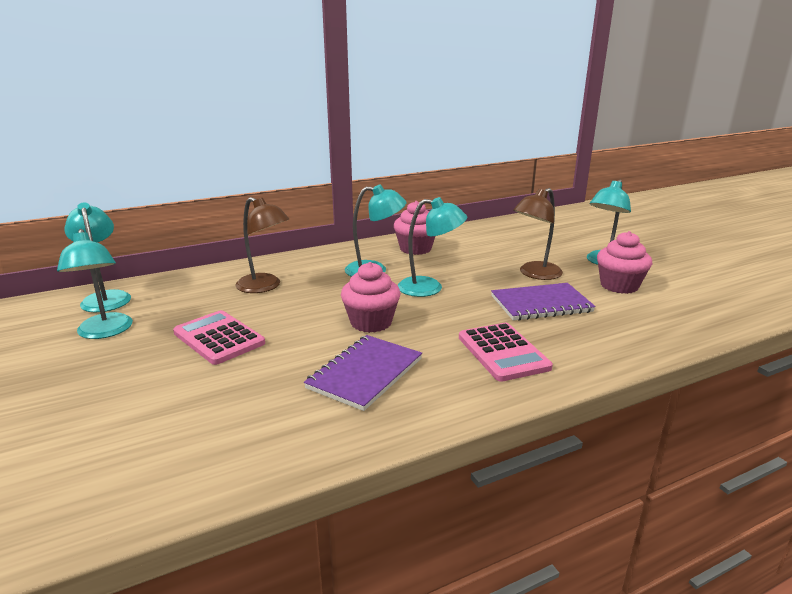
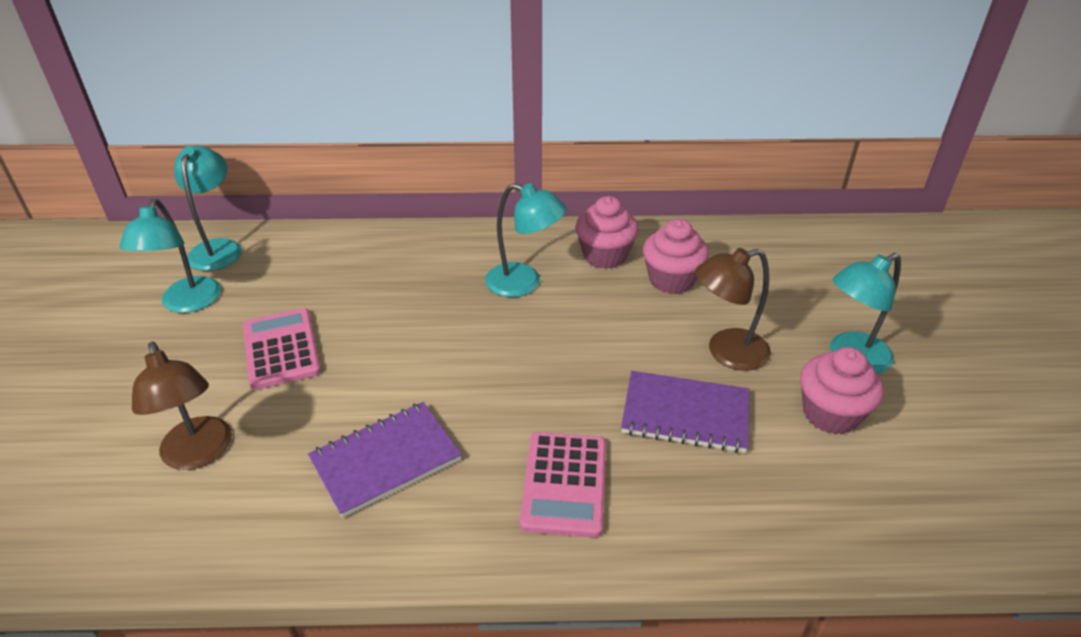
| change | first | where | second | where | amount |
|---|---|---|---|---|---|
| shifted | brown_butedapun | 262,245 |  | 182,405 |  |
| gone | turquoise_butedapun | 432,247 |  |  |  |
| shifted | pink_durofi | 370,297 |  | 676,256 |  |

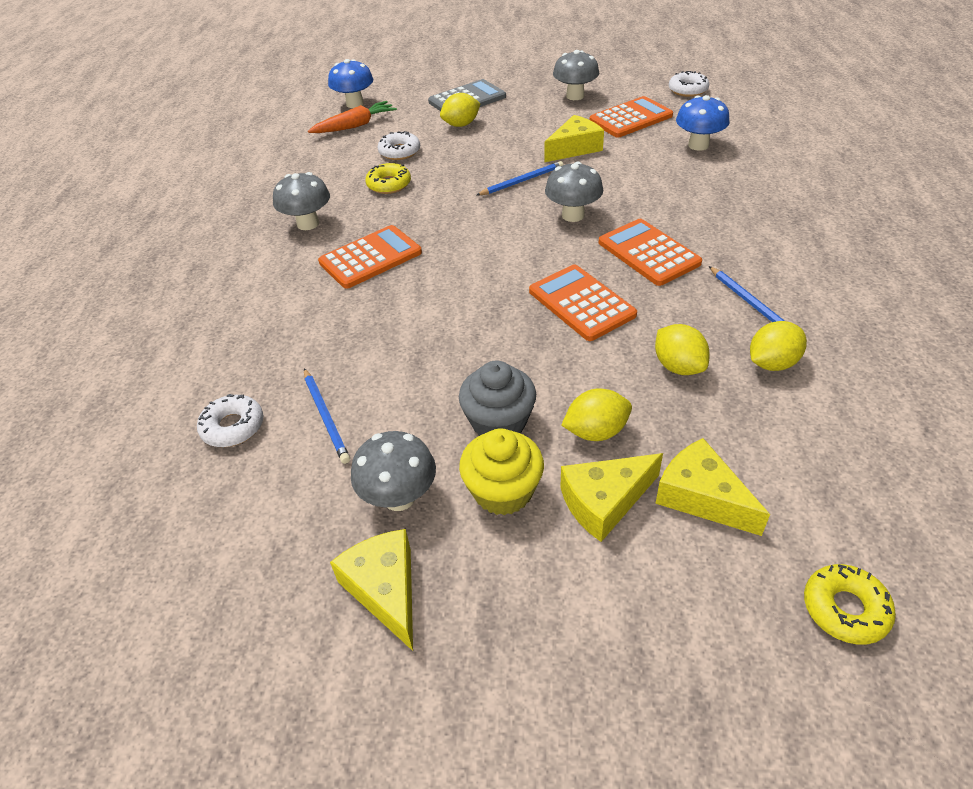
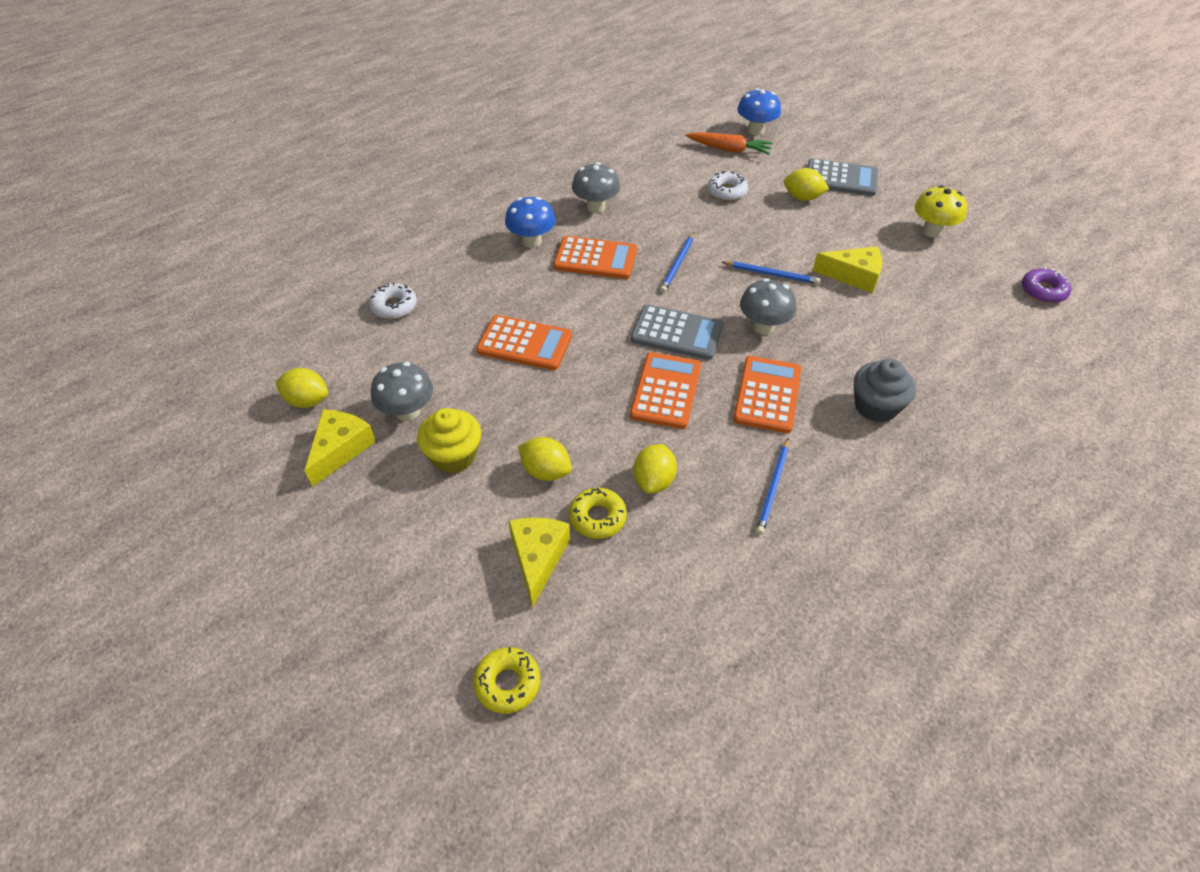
| change | first | where | second | where | amount |
|---|---|---|---|---|---|
| repainted | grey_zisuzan | 576,75 | yellow_zisuzan | 941,211 |  |
| repainted | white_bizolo | 689,84 | purple_bizolo | 1046,285 |  |
| shifted | blue_zisuzan | 702,123 |  | 530,222 |  |
| shifted | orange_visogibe | 631,117 |  | 524,342 |  |
| shifted | yellow_bizolo | 388,178 |  | 598,513 |  |
| shifted | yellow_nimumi | 778,346 |  | 302,388 |  |
| shifted | grey_durofi | 497,398 |  | 885,390 |  |
| shifted | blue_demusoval | 327,416 |  | 677,263 |  |
| gone | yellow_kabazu | 611,497 |  |  |  |
| new |  |  | grey_visogibe | 677,332 |  |

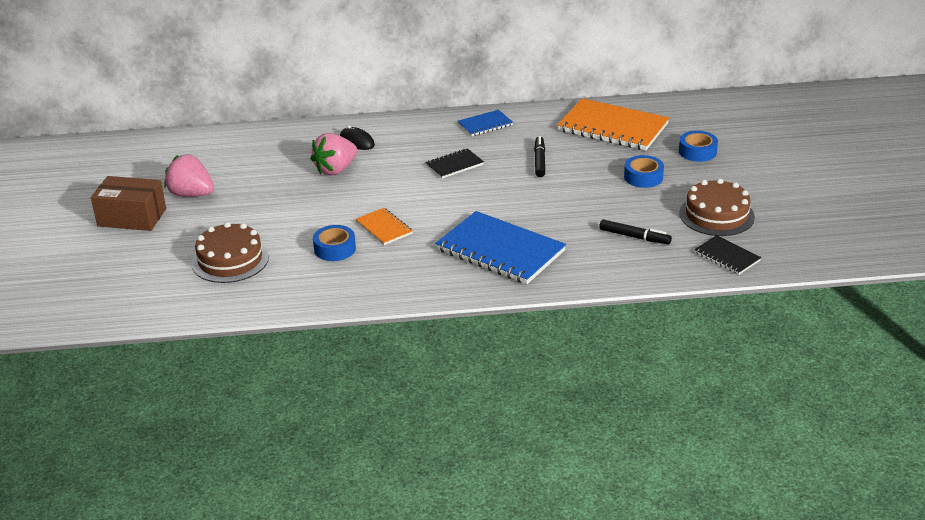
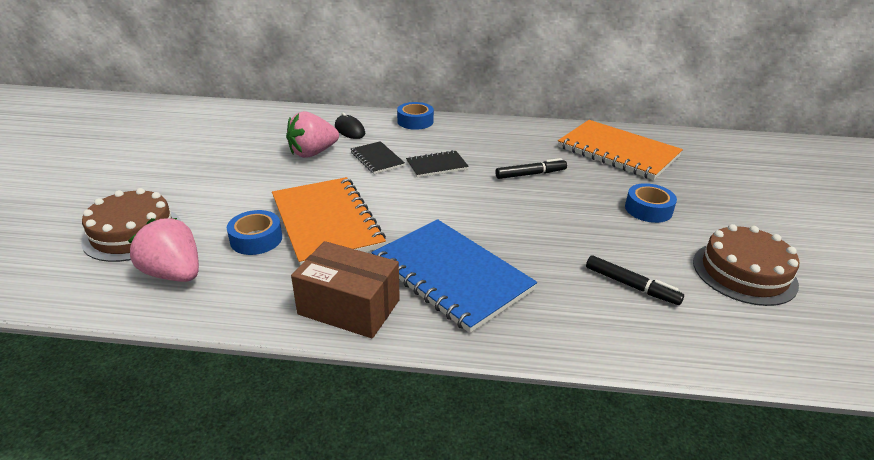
| change | first | where | second | where | amount |
|---|---|---|---|---|---|
| gone | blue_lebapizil | 485,123 |  |  |  |
| shifted | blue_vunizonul | 698,146 |  | 415,116 |  |
| rotated | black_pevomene | 539,156 |  | 531,168 | 60 degrees clockwise |
| shifted | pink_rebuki | 189,175 |  | 163,250 |  |
| shifted | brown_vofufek | 128,203 |  | 345,290 |  |
| scaled | orange_lebapizil | 384,226 |  | 329,221 | x2.00 |
| shifted | black_lebapizil | 727,255 |  | 378,157 |  |

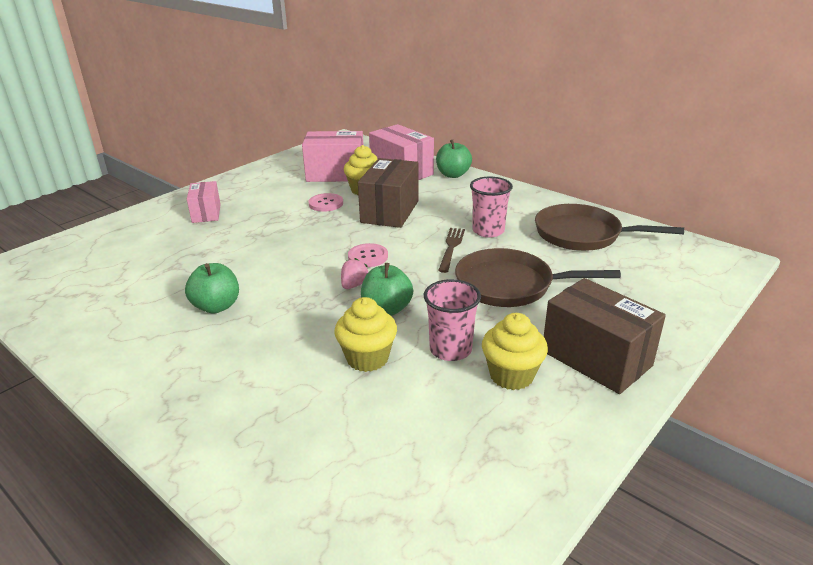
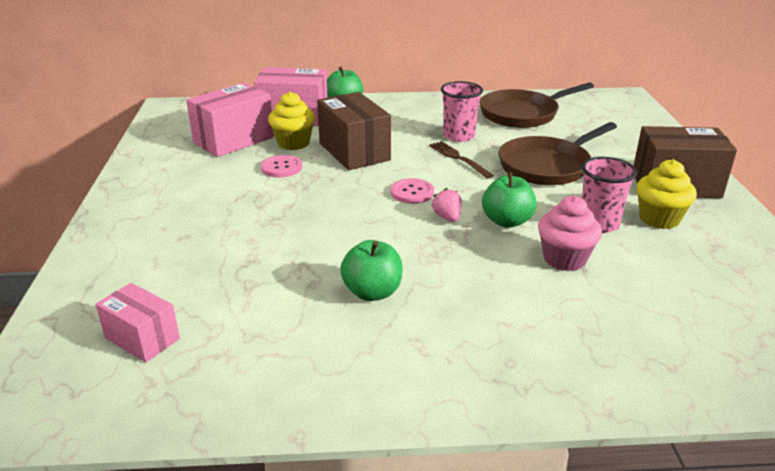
| change | first | where | second | where | amount |
|---|---|---|---|---|---|
| shifted | pink_vofufek | 204,202 |  | 137,322 |  |
| repainted | yellow_durofi | 365,334 | pink_durofi | 570,233 |  |

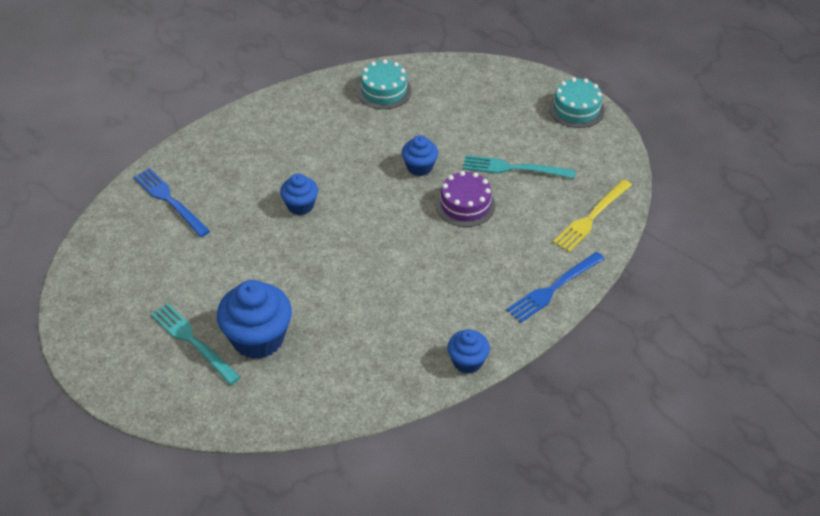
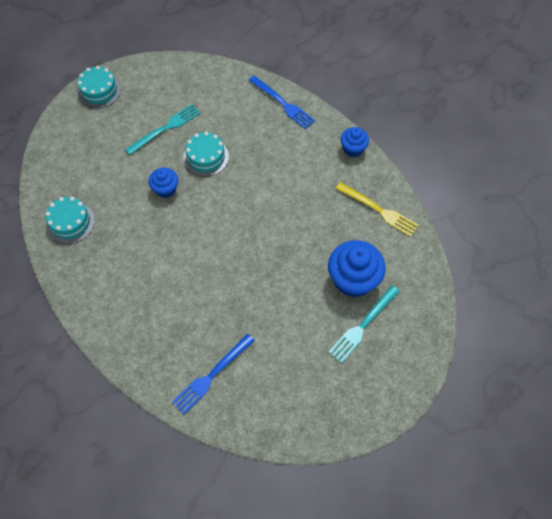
| change | first | where | second | where | amount |
|---|---|---|---|---|---|
| rotated | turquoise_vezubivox | 519,167 |  | 163,129 | 135 degrees counterclockwise |
| repainted | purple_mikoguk | 466,199 | turquoise_mikoguk | 206,154 |  |
| gone | blue_durofi | 299,194 |  |  |  |
| shifted | yellow_vezubivox | 592,215 |  | 377,209 |  |

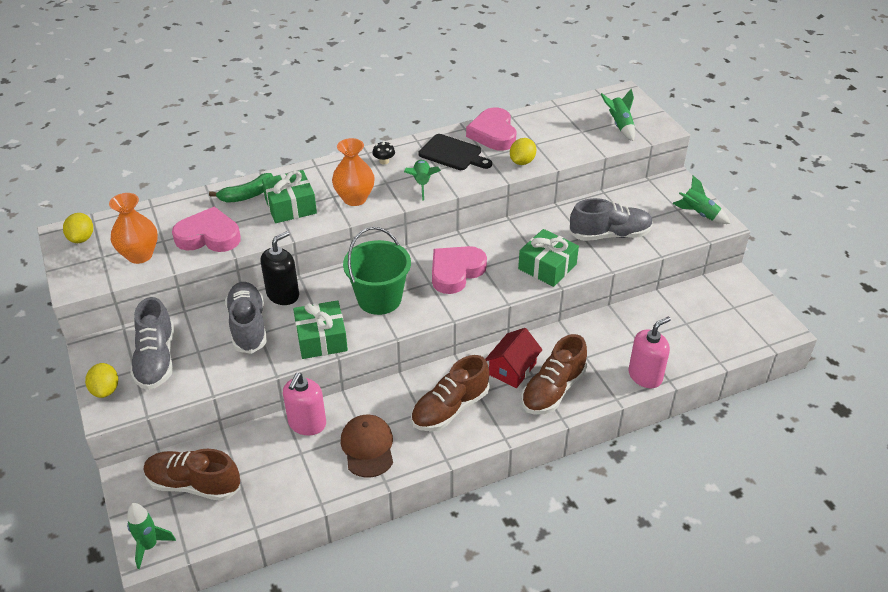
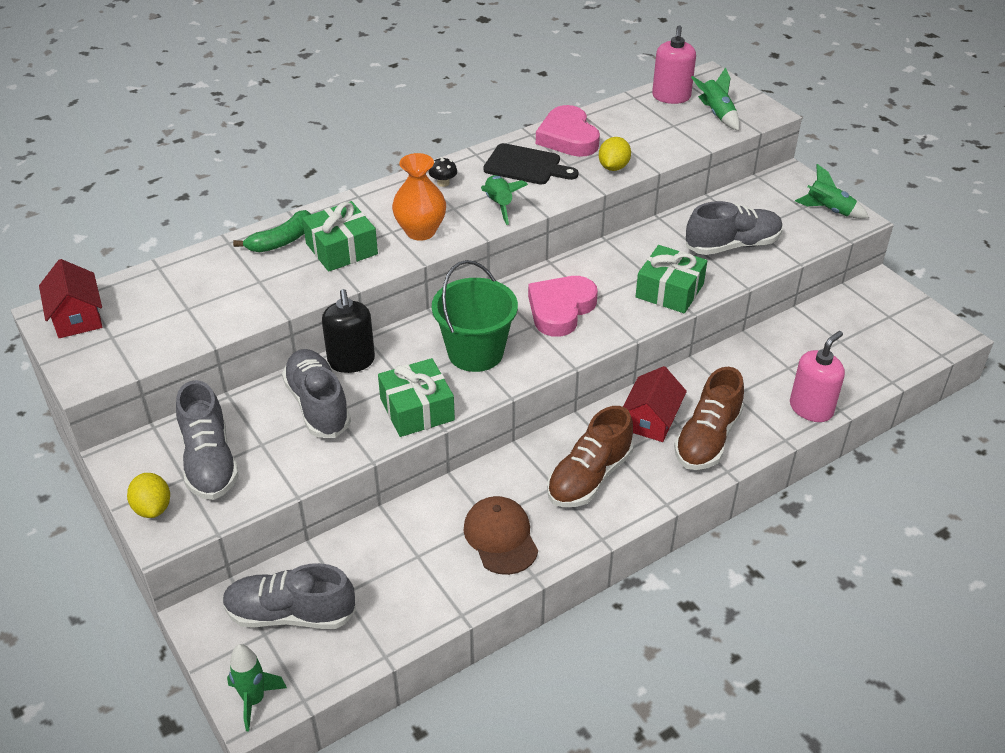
| change | first | where | second | where | amount |
|---|---|---|---|---|---|
| gone | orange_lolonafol | 133,228 |  |  |  |
| gone | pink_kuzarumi | 206,229 |  |  |  |
| swapped | yellow_nimumi | 78,228 | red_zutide | 70,298 |  |
| rotated | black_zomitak | 280,268 |  | 348,331 | 135 degrees clockwise |
| shifted | pink_zomitak | 304,404 |  | 674,64 |  |
| repainted | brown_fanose | 192,475 | grey_fanose | 289,596 |  |

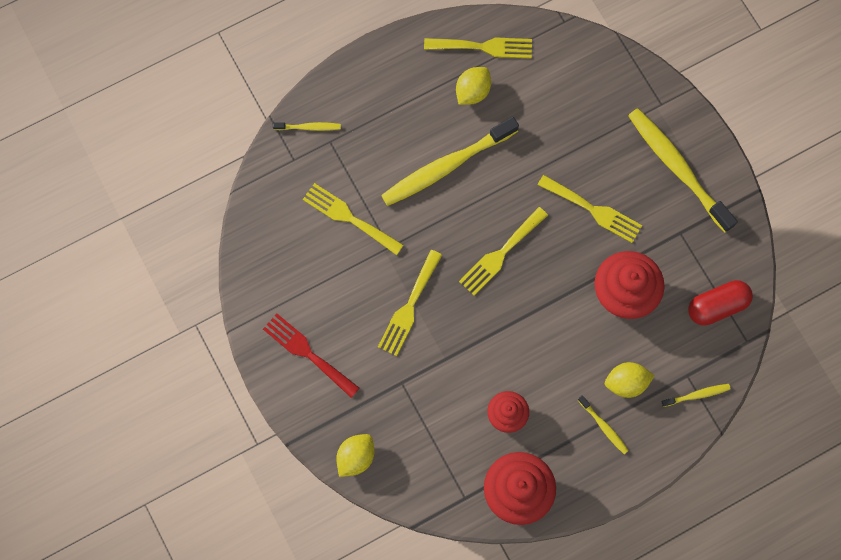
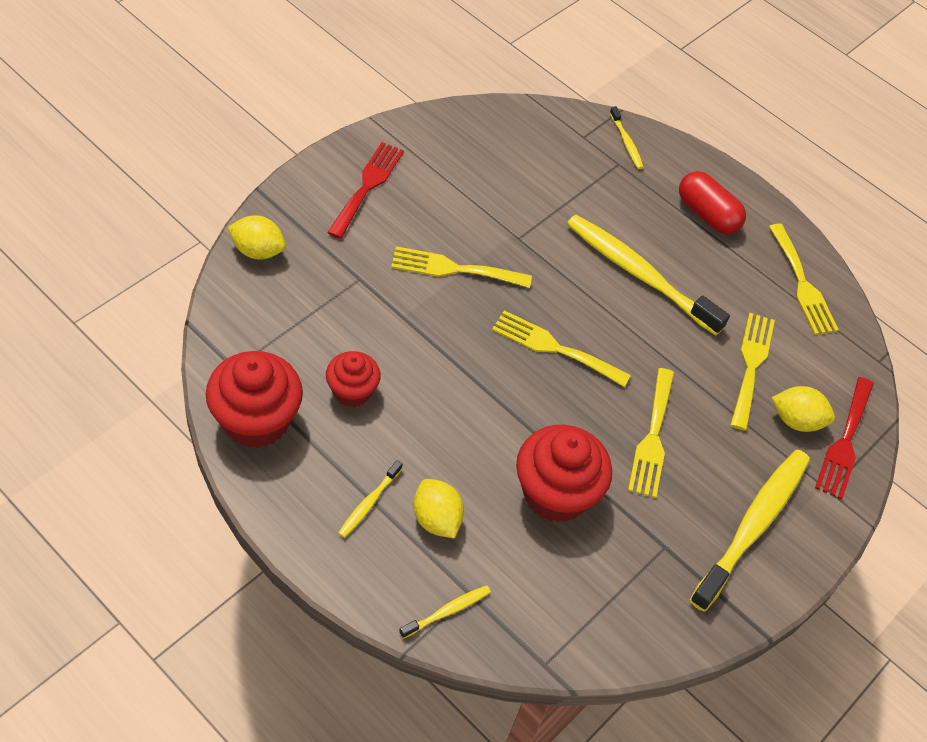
| change | first | where | second | where | amount |
|---|---|---|---|---|---|
| shifted | yellow_nimumi | 473,86 |  | 803,409 |  |
| shifted | yellow_vezubivox | 353,219 |  | 752,372 |  |
| shifted | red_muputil | 720,303 |  | 712,202 |  |
| rotated | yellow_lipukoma | 696,395 |  | 445,612 | 90 degrees counterclockwise |
| new |  |  | red_vezubivox | 844,438 |  |

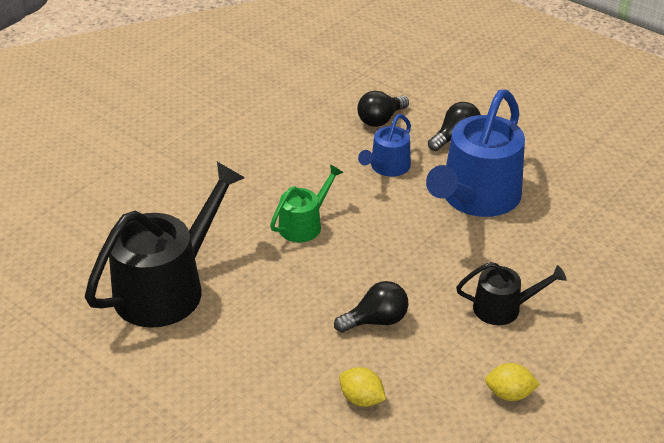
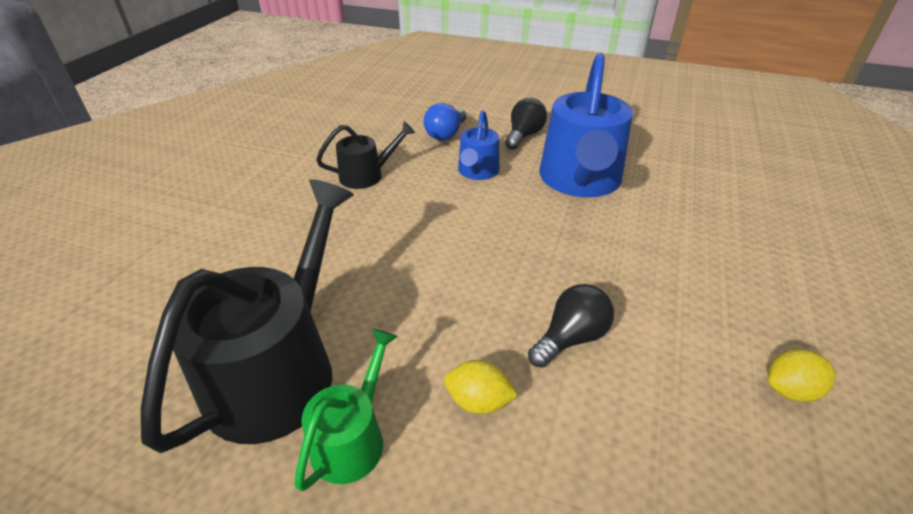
| change | first | where | second | where | amount |
|---|---|---|---|---|---|
| repainted | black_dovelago | 383,109 | blue_dovelago | 445,122 |  |
| shifted | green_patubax | 307,203 |  | 346,409 |  |
| shifted | black_patubax | 511,293 |  | 365,155 |  |
| shifted | yellow_nimumi | 362,387 |  | 481,387 |  |

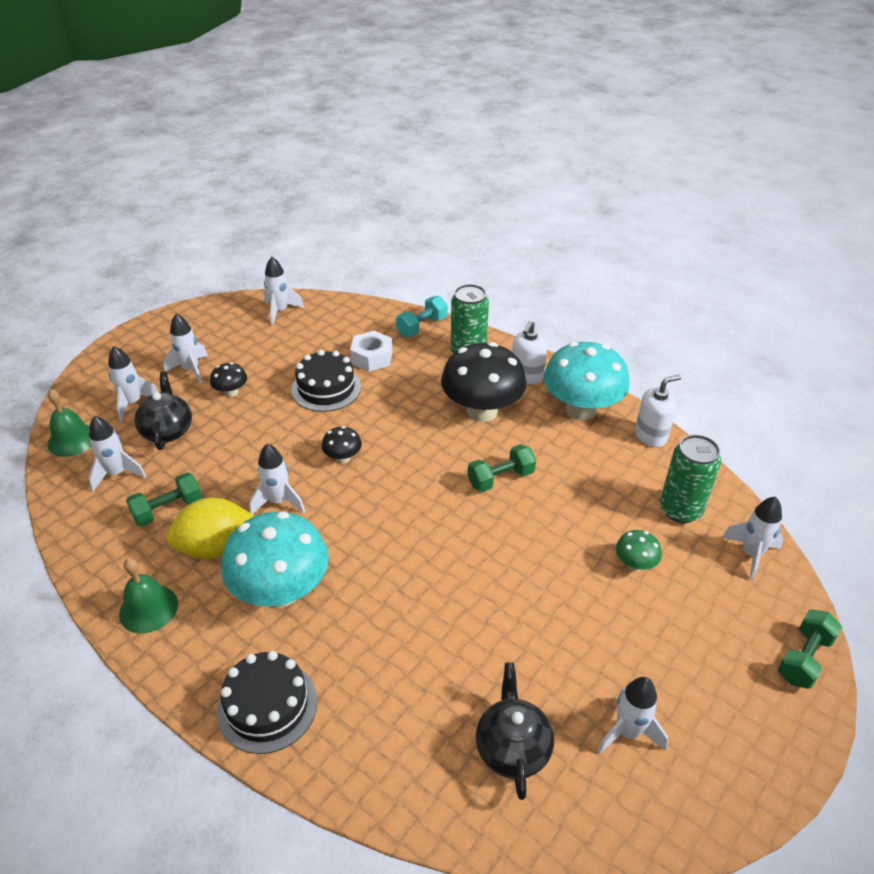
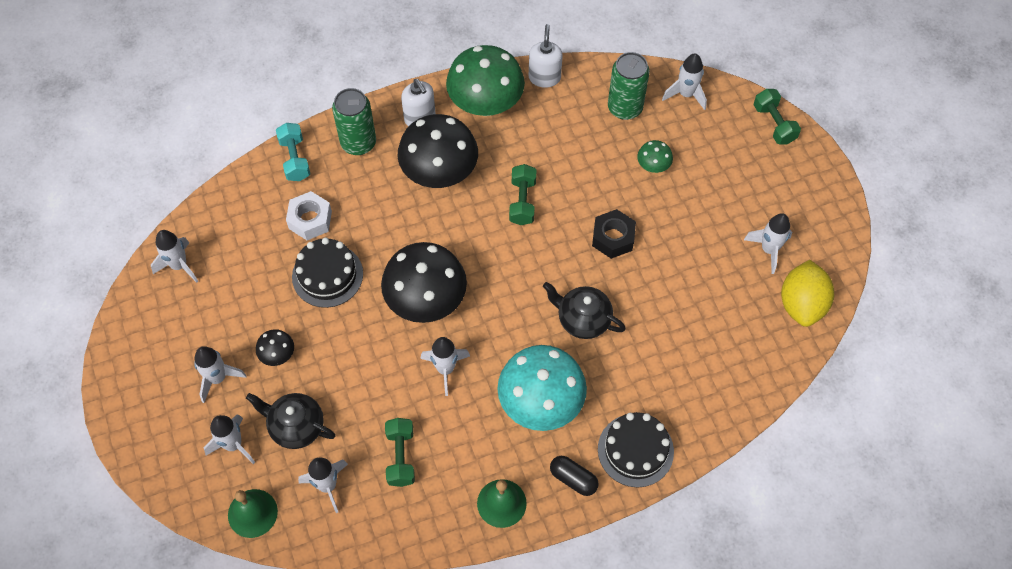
| change | first | where | second | where | amount |
|---|---|---|---|---|---|
| repainted | turquoise_zisuzan | 587,381 | green_zisuzan | 485,80 |  |
| scaled | black_zisuzan | 342,444 |  | 424,282 | x2.23 |
| shifted | yellow_nimumi | 210,528 |  | 807,293 |  |
| shifted | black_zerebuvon | 515,731 |  | 584,310 |  |
| new |  |  | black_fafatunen | 614,234 |  |
| new |  |  | black_muputil | 574,476 |  |

